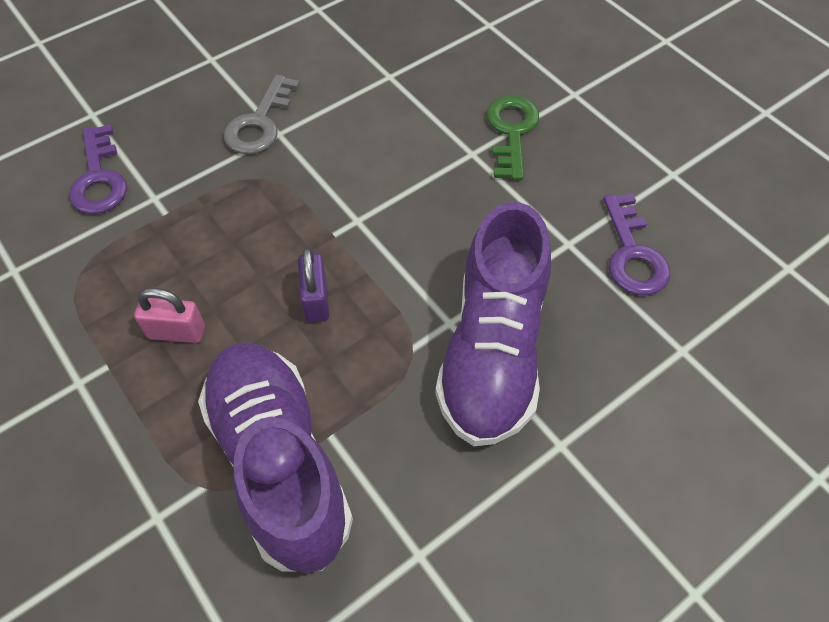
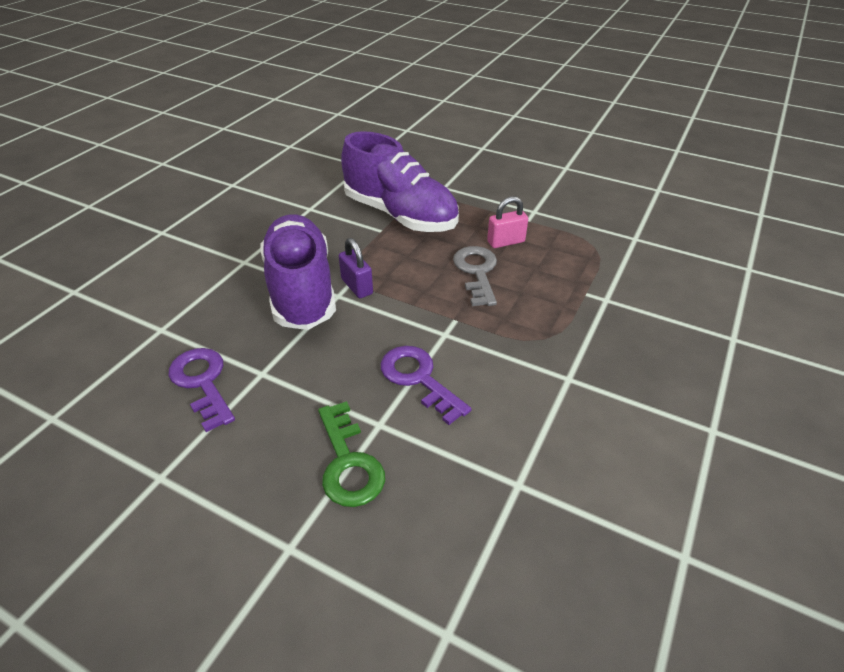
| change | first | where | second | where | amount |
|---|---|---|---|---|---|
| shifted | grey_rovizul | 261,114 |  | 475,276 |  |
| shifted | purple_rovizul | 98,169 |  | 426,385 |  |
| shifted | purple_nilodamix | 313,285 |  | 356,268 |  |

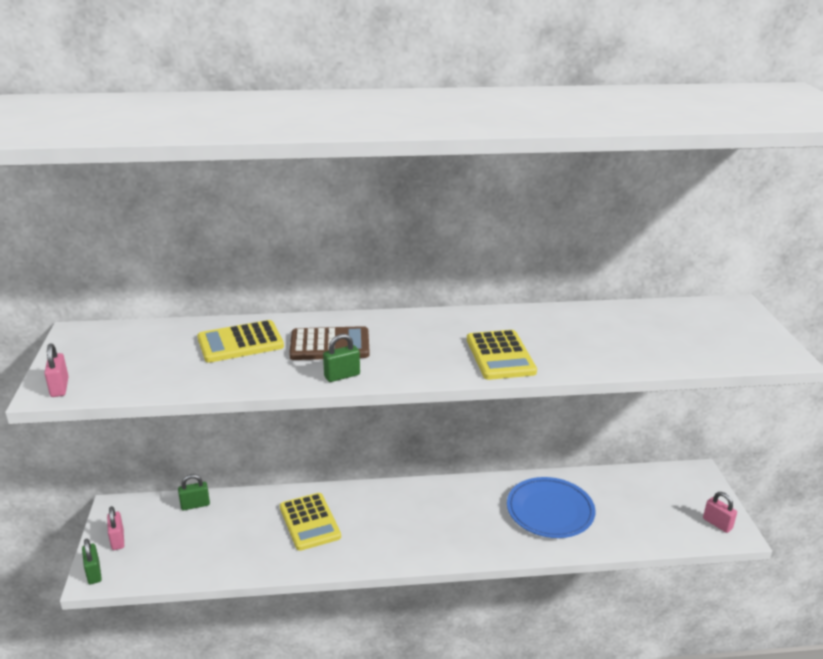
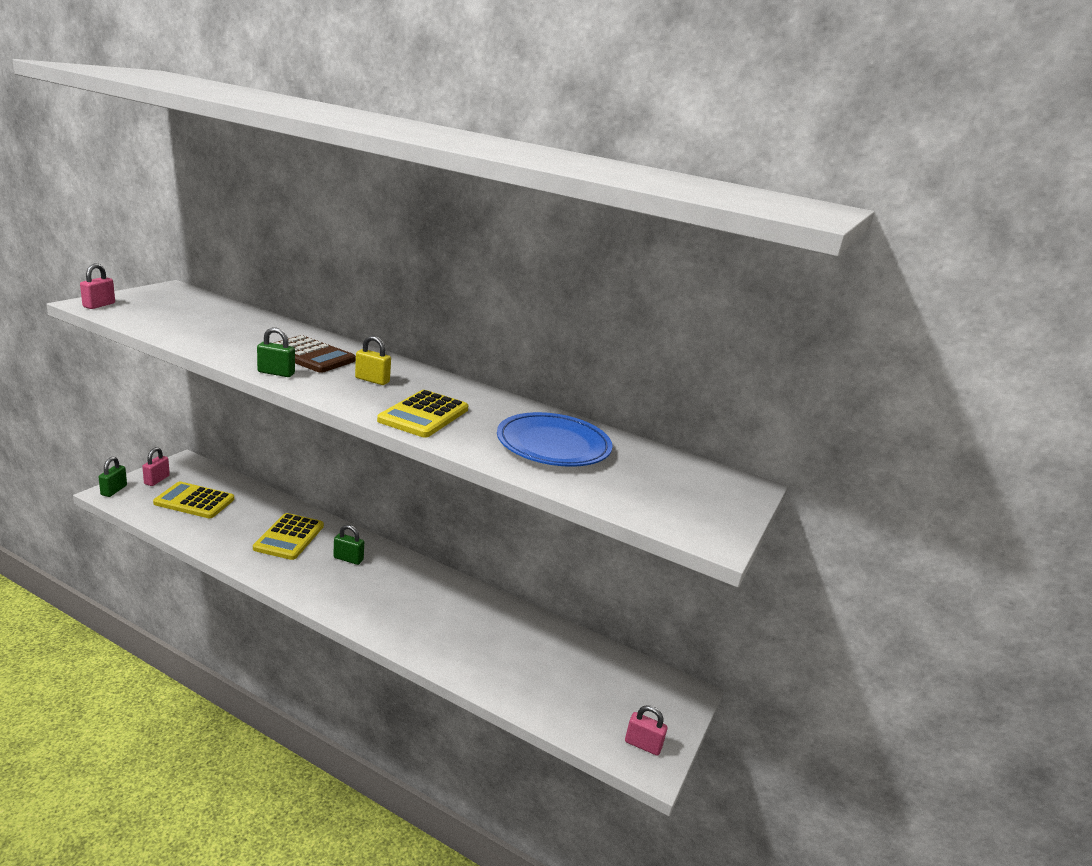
| change | first | where | second | where | amount |
|---|---|---|---|---|---|
| shifted | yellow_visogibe | 240,341 |  | 193,500 |  |
| shifted | green_nilodamix | 194,492 |  | 348,545 |  |
| shifted | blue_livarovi | 551,507 |  | 555,439 |  |
| rotated | pink_nilodamix | 720,512 |  | 646,730 | 60 degrees counterclockwise |
| new |  |  | yellow_nilodamix | 373,360 |  |

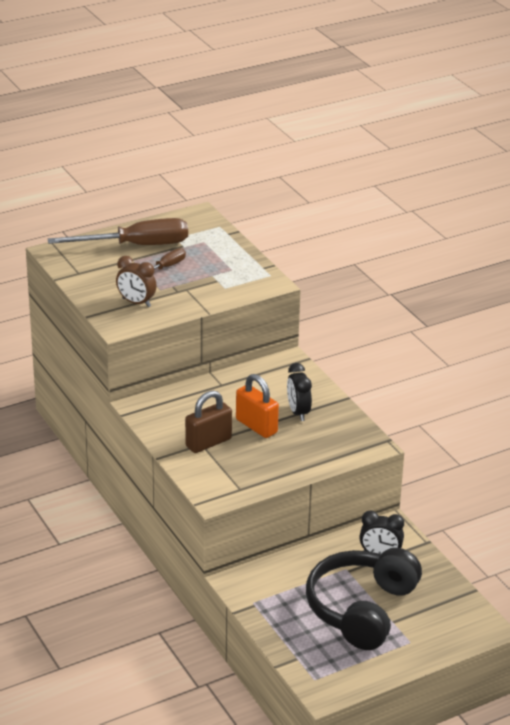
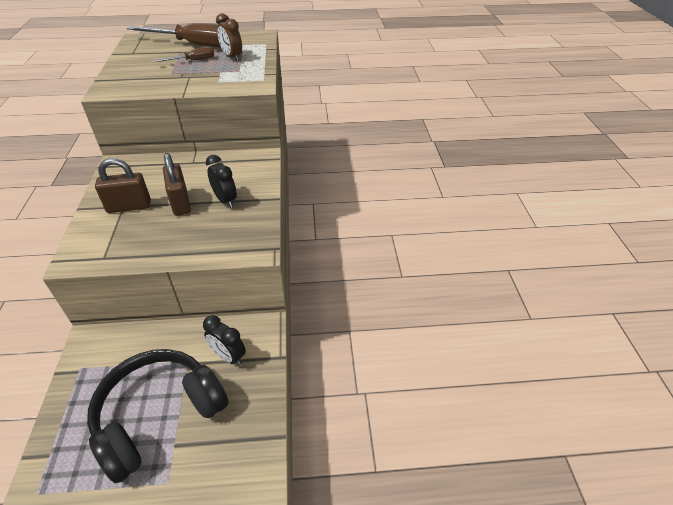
| change | first | where | second | where | amount |
|---|---|---|---|---|---|
| shifted | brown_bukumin | 136,281 |  | 229,37 |  |
| rotated | black_bukumin | 299,392 |  | 221,181 | 135 degrees clockwise |
| repainted | orange_nilodamix | 257,406 | brown_nilodamix | 177,184 |  |

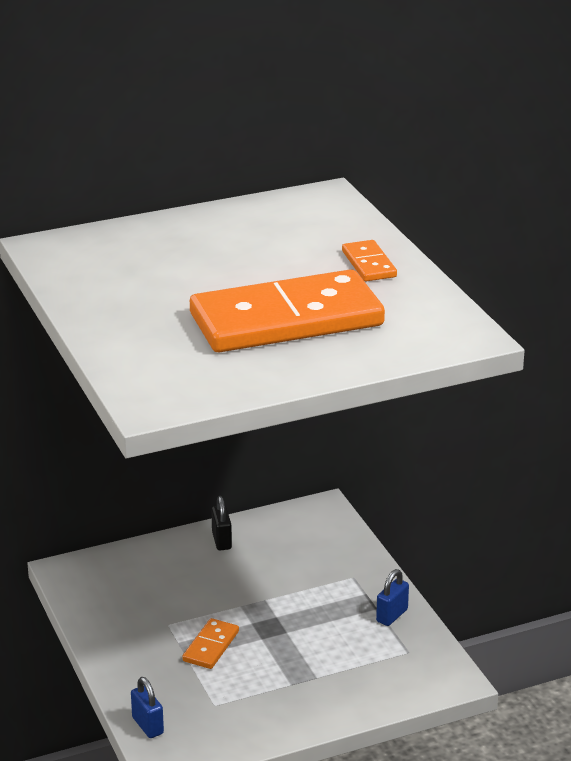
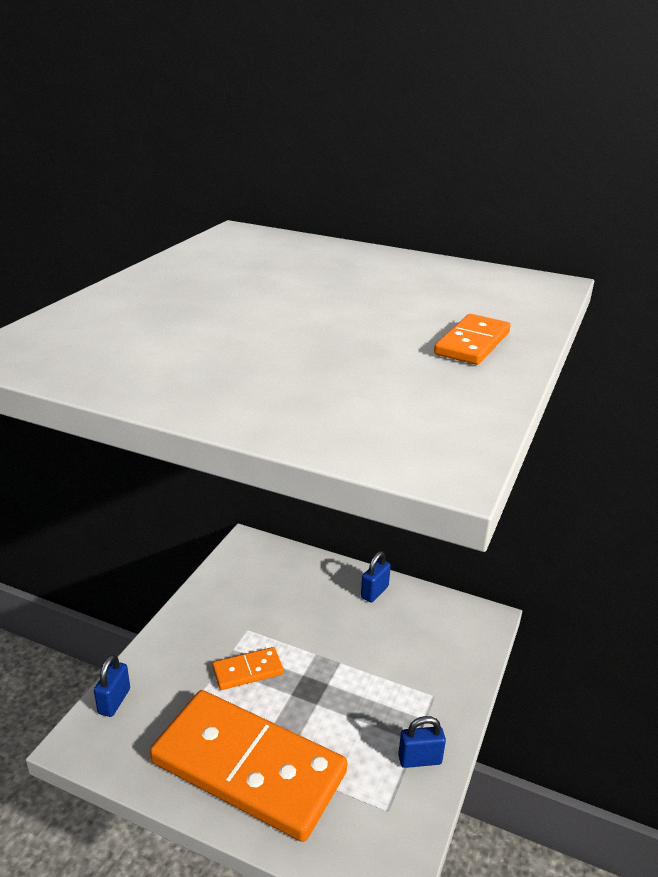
| change | first | where | second | where | amount |
|---|---|---|---|---|---|
| shifted | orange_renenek | 287,310 |  | 248,766 |  |
| repainted | black_nilodamix | 221,523 | blue_nilodamix | 376,577 |  |

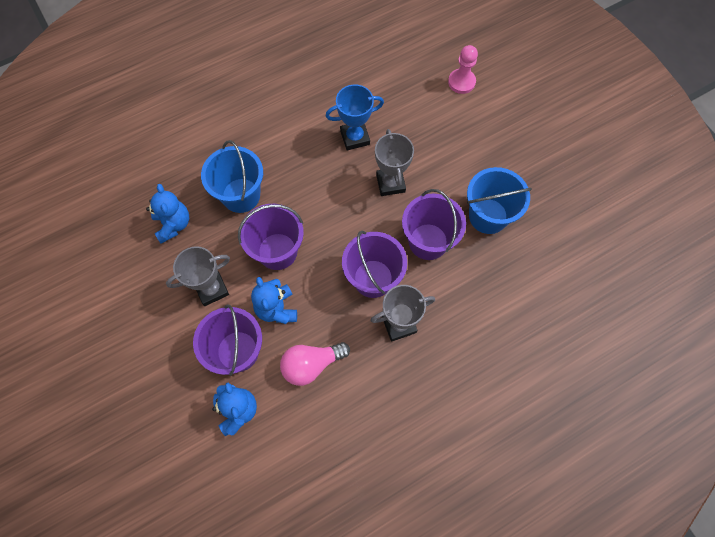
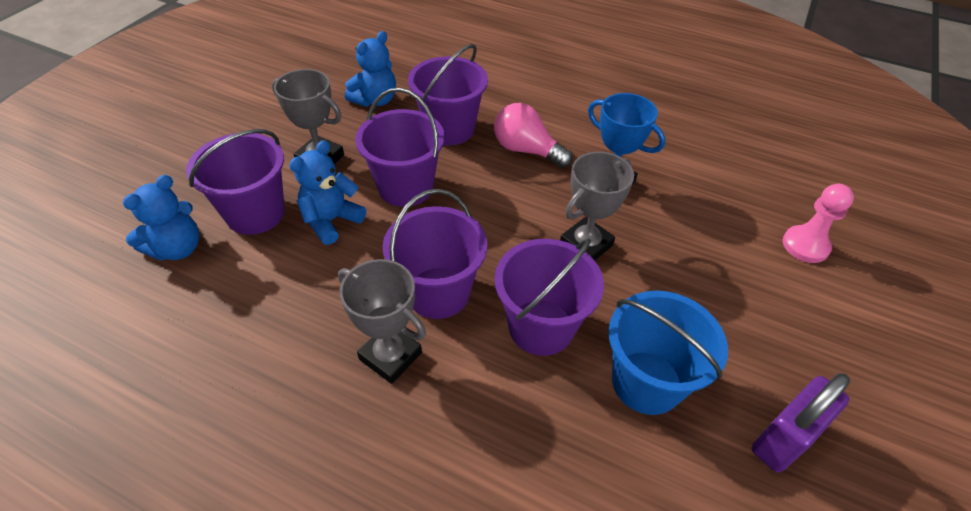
| change | first | where | second | where | amount |
|---|---|---|---|---|---|
| repainted | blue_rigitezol | 232,176 | purple_rigitezol | 448,94 |  |
| shifted | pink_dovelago | 315,364 |  | 533,135 |  |
| new |  |  | purple_nilodamix | 801,422 |  |

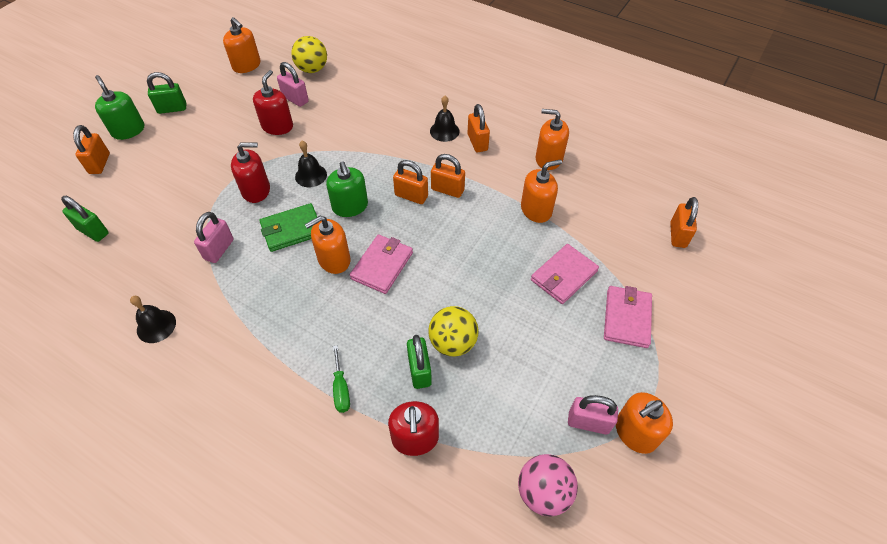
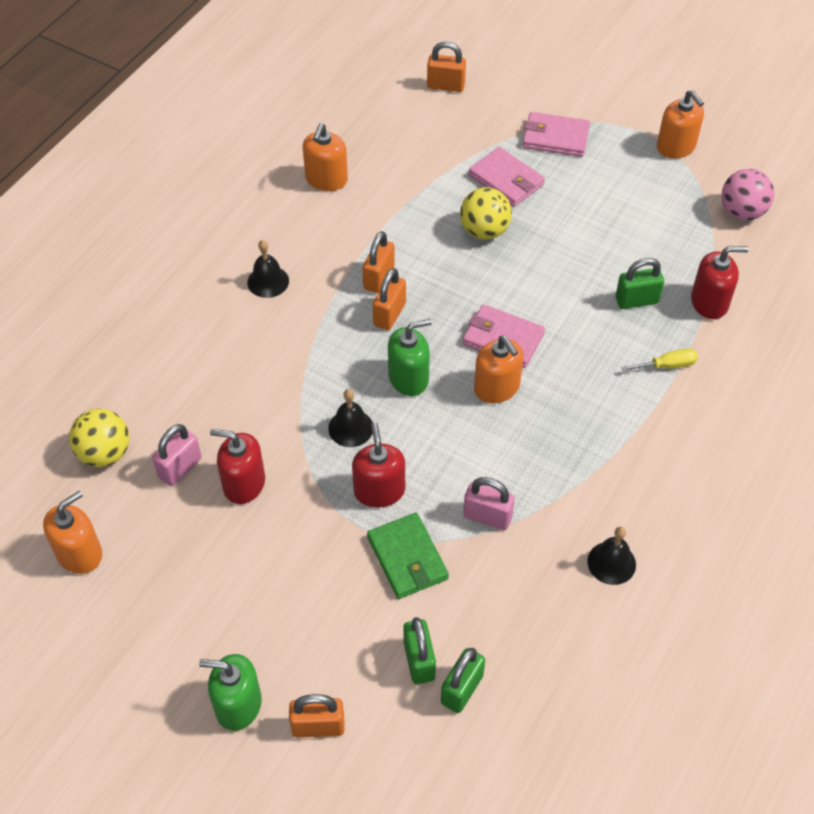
| change | first | where | second | where | amount |
|---|---|---|---|---|---|
| shifted | green_nilodamix | 167,93 |  | 419,650 |  |
| rotated | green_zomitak | 119,107 |  | 230,692 | 45 degrees clockwise |
| gone | orange_nilodamix | 479,128 |  |  |  |
| gone | orange_zomitak | 541,191 |  |  |  |
| shifted | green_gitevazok | 288,227 |  | 408,556 |  |
| shifted | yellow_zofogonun | 453,331 |  | 486,213 |  |
| repainted | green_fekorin | 341,379 | yellow_fekorin | 659,359 |  |
| gone | pink_nilodamix | 593,414 |  |  |  |

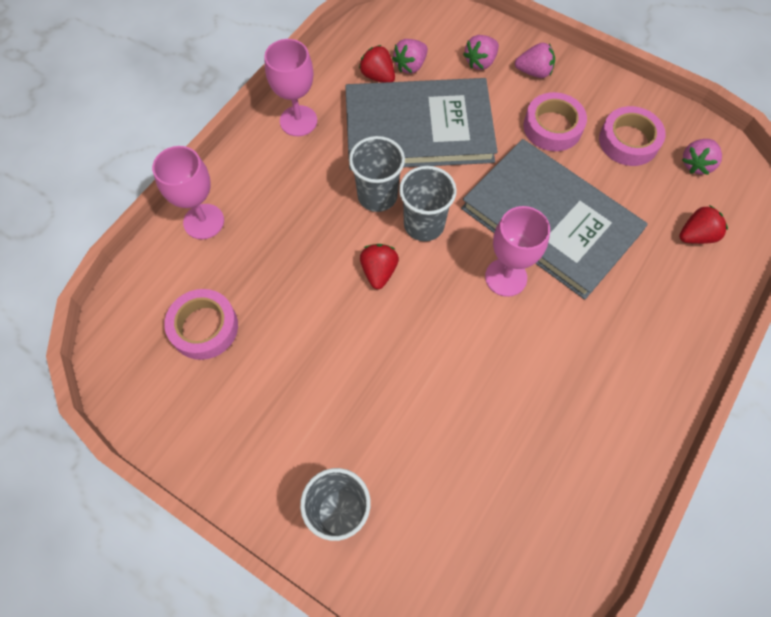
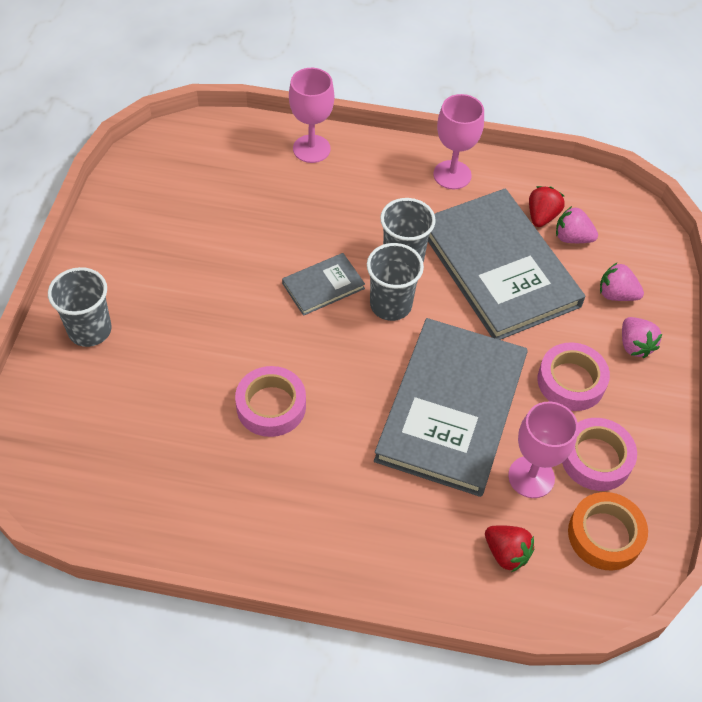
| change | first | where | second | where | amount |
|---|---|---|---|---|---|
| swapped | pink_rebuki | 702,157 | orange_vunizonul | 608,531 |  |
| shifted | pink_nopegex | 517,251 |  | 543,450 |  |
| swapped | red_rebuki | 379,266 | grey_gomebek | 323,284 |  |
| shifted | pink_vunizonul | 201,324 |  | 270,401 |  |

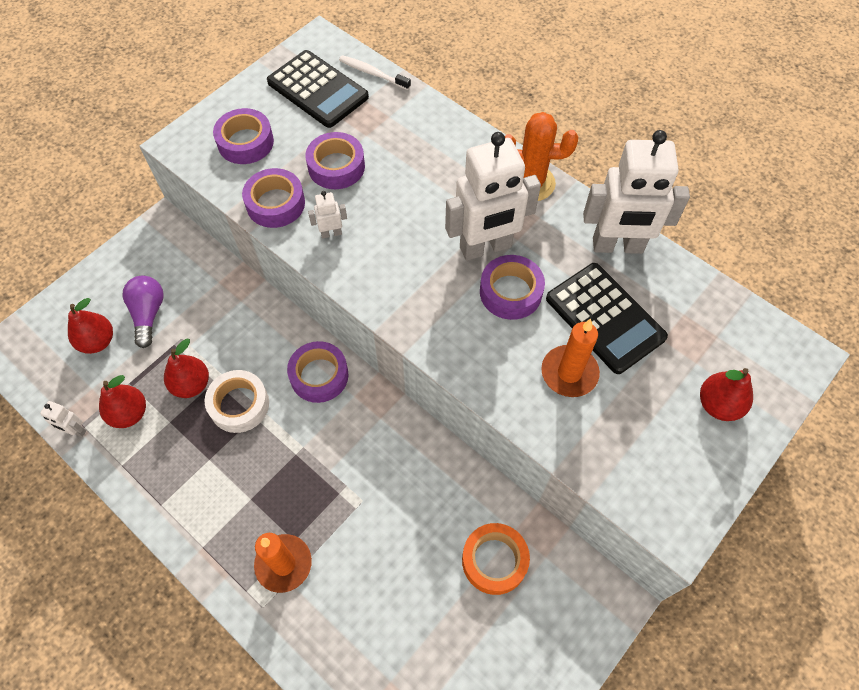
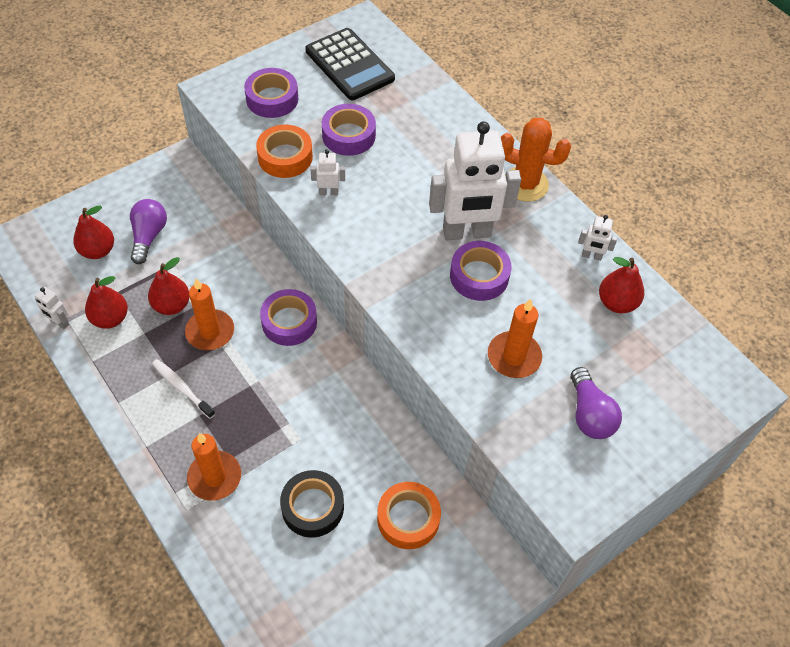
| change | first | where | second | where | amount |
|---|---|---|---|---|---|
| shifted | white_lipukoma | 375,72 |  | 183,389 |  |
| scaled | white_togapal | 636,192 |  | 597,238 | x0.42 |
| repainted | purple_vunizonul | 273,198 | orange_vunizonul | 284,151 |  |
| gone | black_visogibe | 607,318 |  |  |  |
| shifted | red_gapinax | 726,394 |  | 621,285 |  |
| swapped | white_vunizonul | 237,401 | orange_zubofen | 209,314 |  |
| new |  |  | purple_dovelago | 596,403 |  |
| new |  |  | black_vunizonul | 312,504 |  |

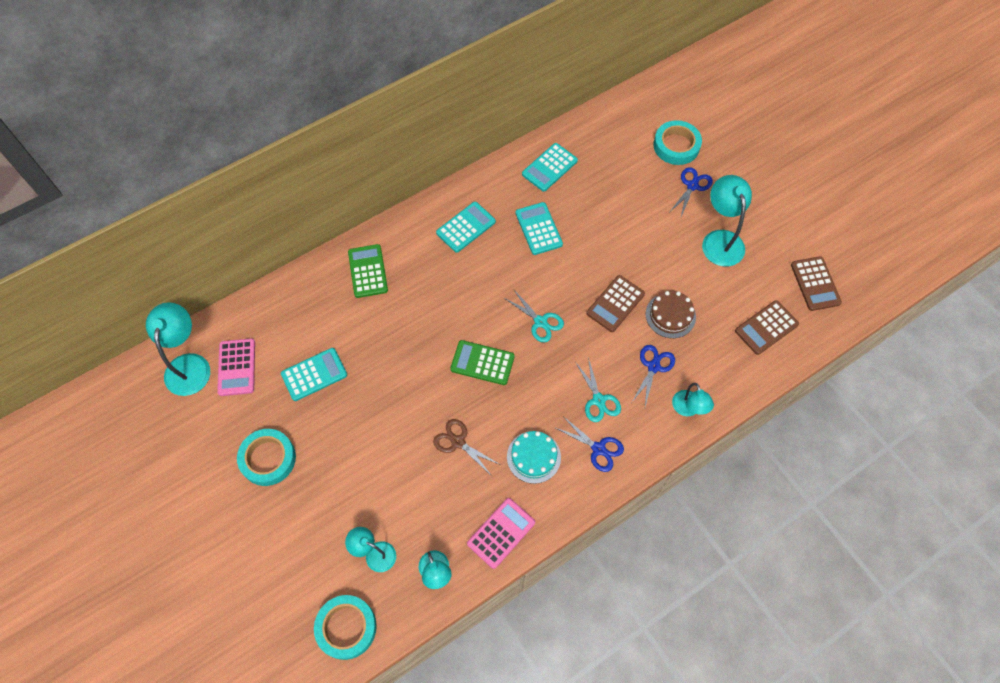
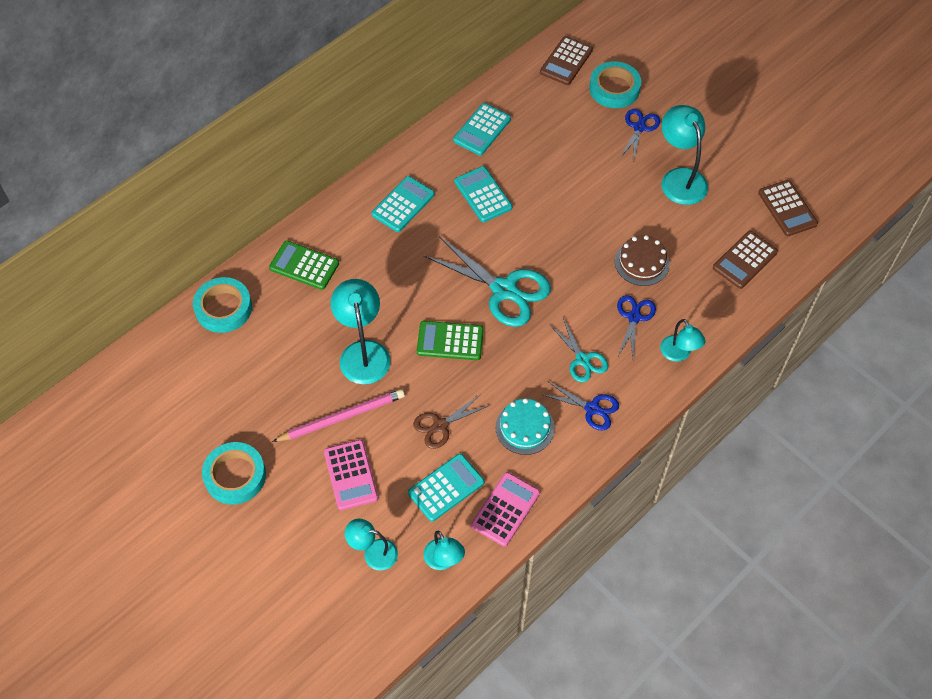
| change | first | where | second | where | amount |
|---|---|---|---|---|---|
| rotated | green_visogibe | 368,271 |  | 304,265 | 45 degrees counterclockwise |
| shifted | brown_visogibe | 615,303 |  | 566,60 |  |
| scaled | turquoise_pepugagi | 534,315 |  | 487,282 | x1.81 |
| shifted | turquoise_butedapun | 178,349 |  | 360,331 |  |
| shifted | pink_visogibe | 236,367 |  | 351,475 |  |
| shifted | turquoise_visogibe | 314,374 |  | 446,488 |  |
| rotated | brown_pepugagi | 467,447 |  | 450,421 | 60 degrees counterclockwise |
| shifted | turquoise_vunizonul | 345,627 |  | 222,305 |  |
| new |  |  | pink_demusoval | 338,415 |  |

